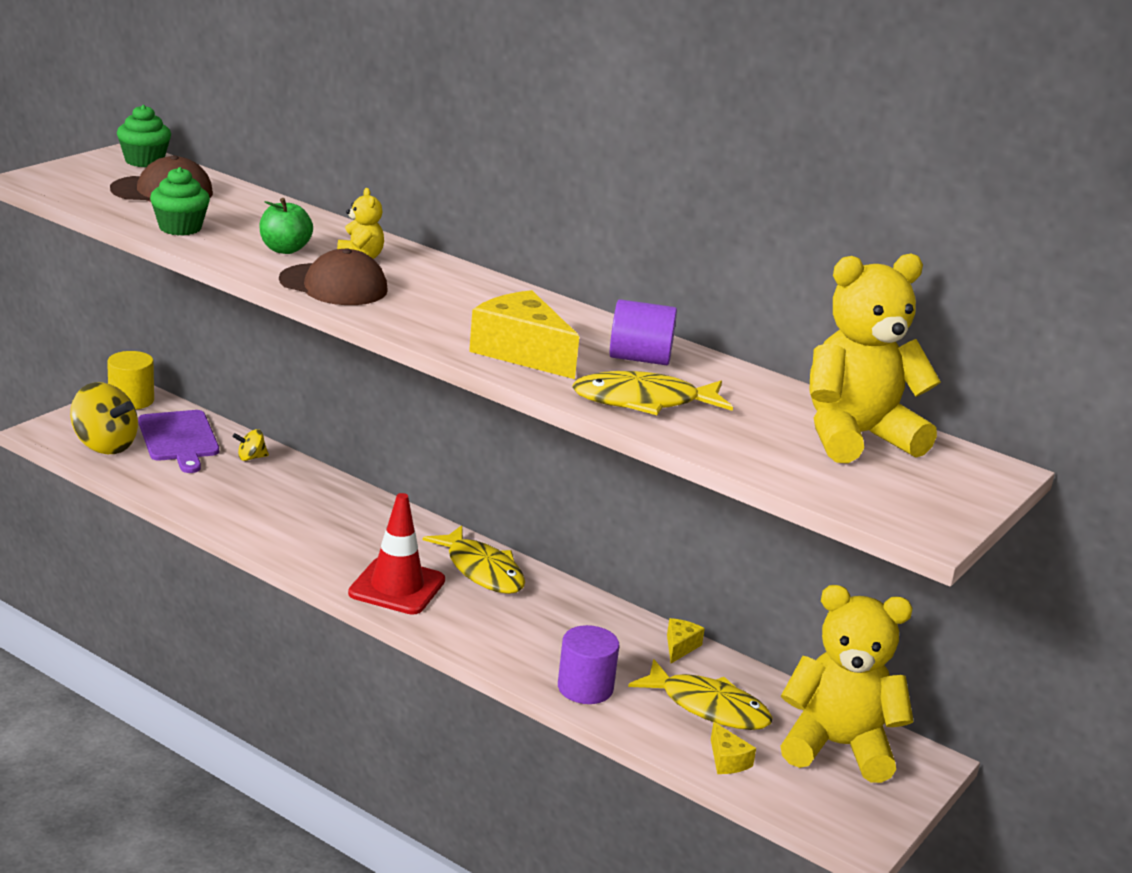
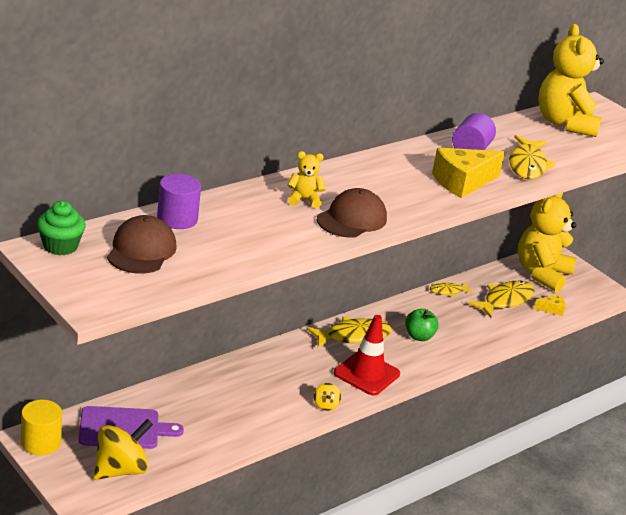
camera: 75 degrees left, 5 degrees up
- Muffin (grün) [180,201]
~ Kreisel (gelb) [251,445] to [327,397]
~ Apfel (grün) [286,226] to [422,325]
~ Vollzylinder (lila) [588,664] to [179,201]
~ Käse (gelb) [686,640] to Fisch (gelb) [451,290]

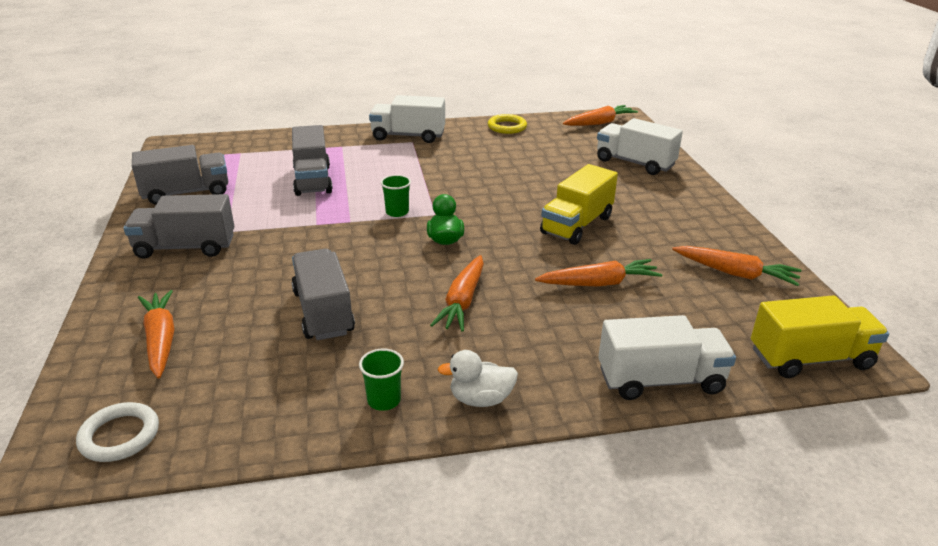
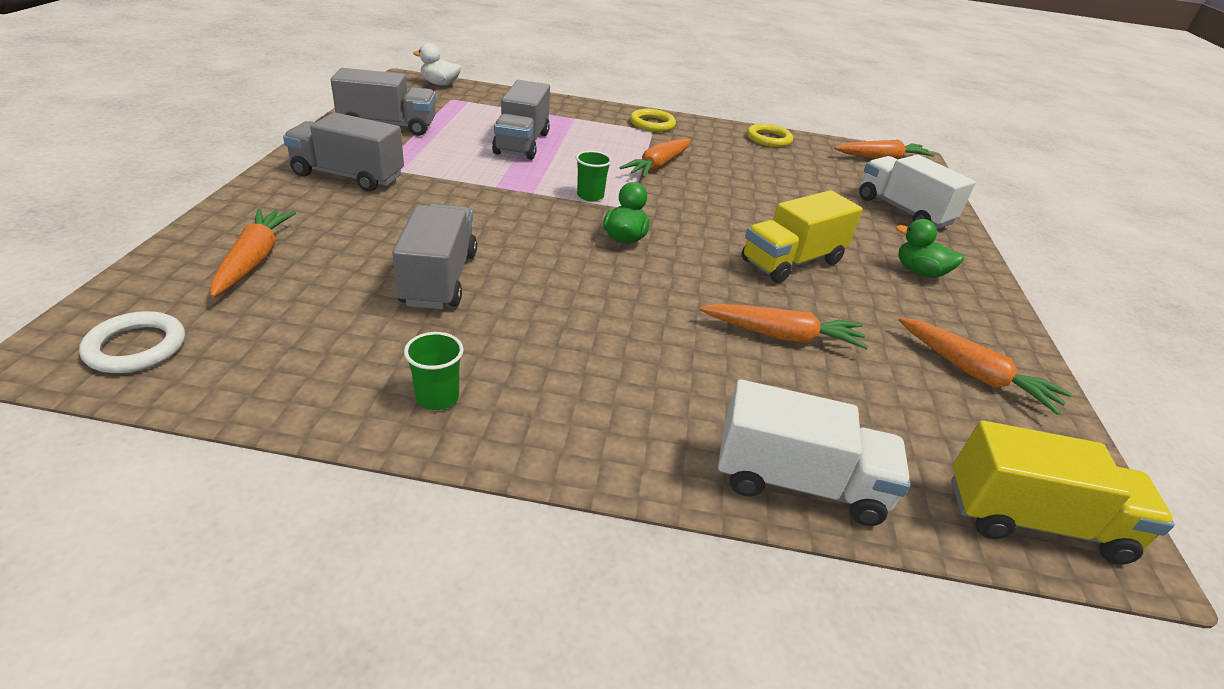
camera: 15 degrees right, 5 degrees up
+ Ente (grün) [930,248]
~ Karotte (orange) [457,293] to [655,158]
~ Ente (weiß) [478,378] to [437,64]
~ Lastwagen (weiß) [407,119] to Ring (gelb) [653,120]

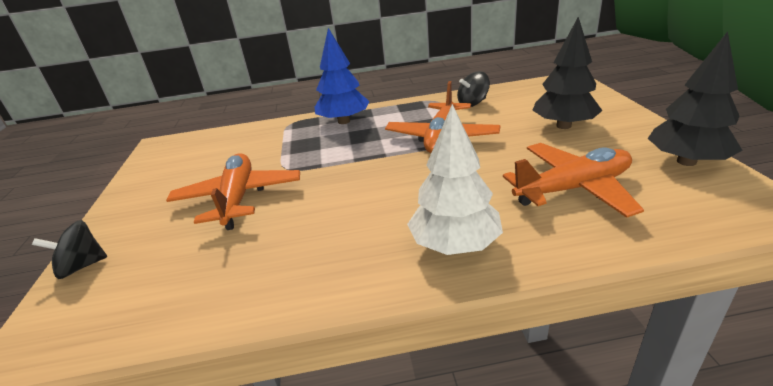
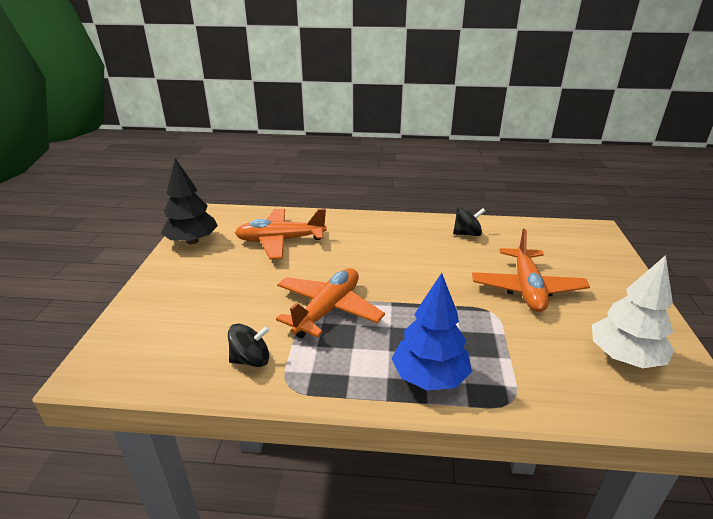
camera: 170 degrees left, 0 degrees up
- Baum (schwarz) [567,73]
~ Kreisel (schwarz) [69,249] to [469,221]
~ Baum (weiß) [455,179] to [633,311]

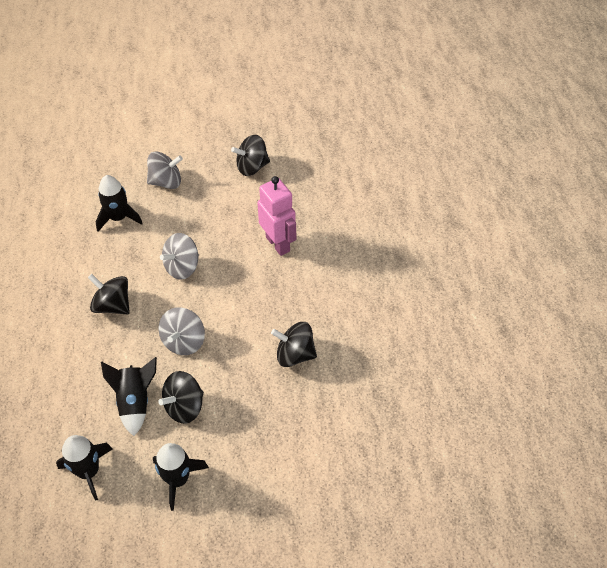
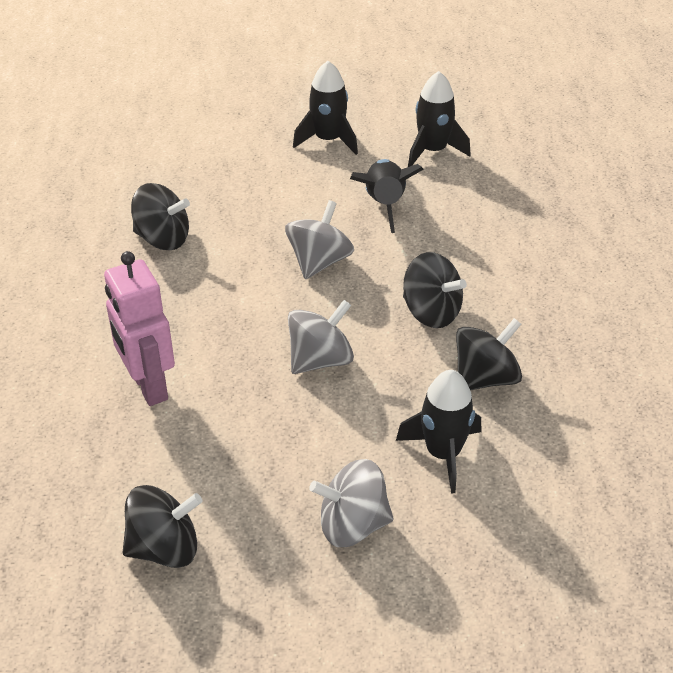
camera: 175 degrees left, 10 degrees down
~ Kreisel (schwarz) [181,397] to [489,354]

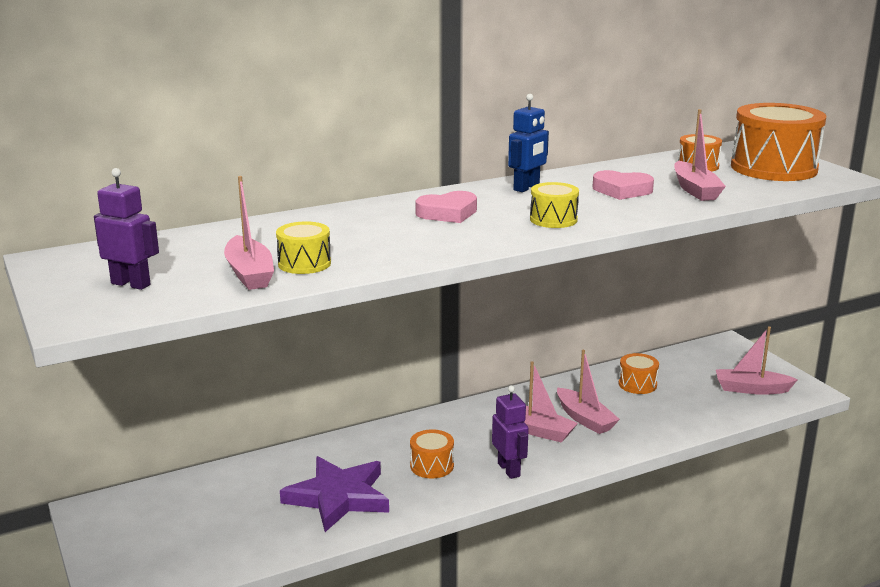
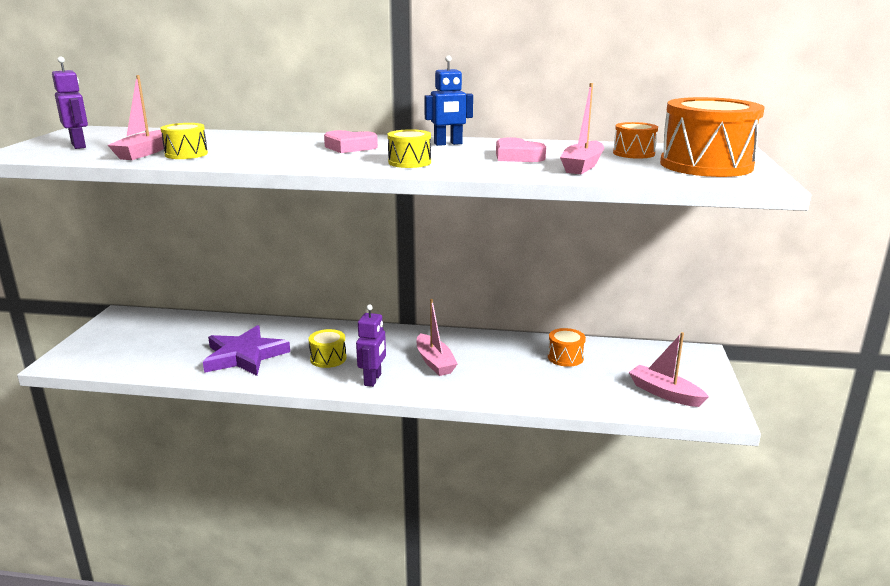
camera: 35 degrees right, 0 degrees up
- Boot (rosa) [588,392]
~ Trommel (orange) [432,453] to Trommel (gelb) [327,348]

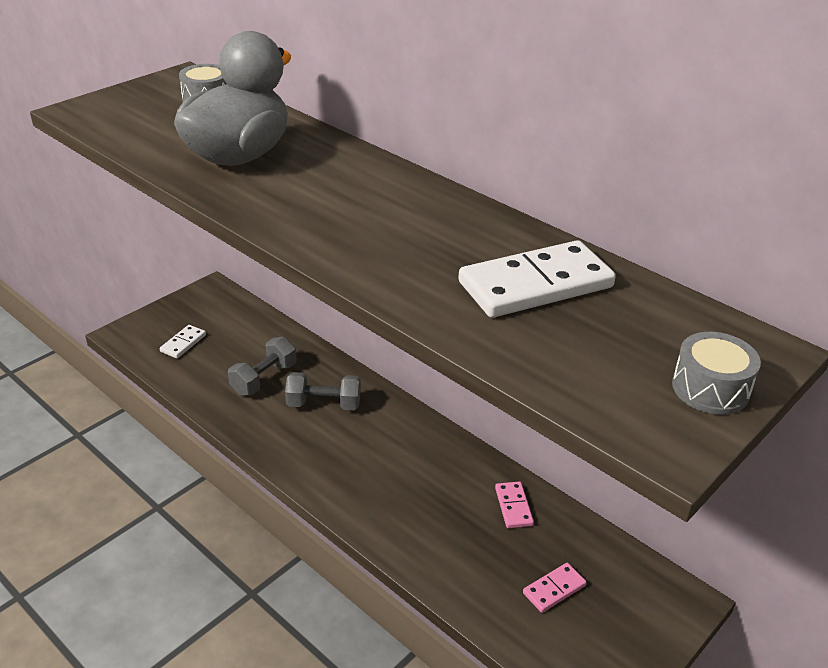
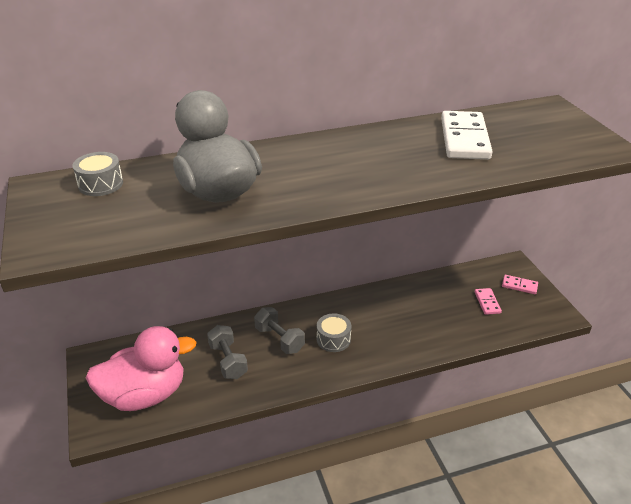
camera: 60 degrees left, 0 degrees up
~ Dominostein (rosa) [514,504] to [520,284]
~ Trommel (grau) [716,373] to [334,333]
~ Dominostein (weiß) [183,341] to Ente (rosa) [141,368]
~ Hantel (grau) [323,391] = [279,330] 75 degrees counterclockwise

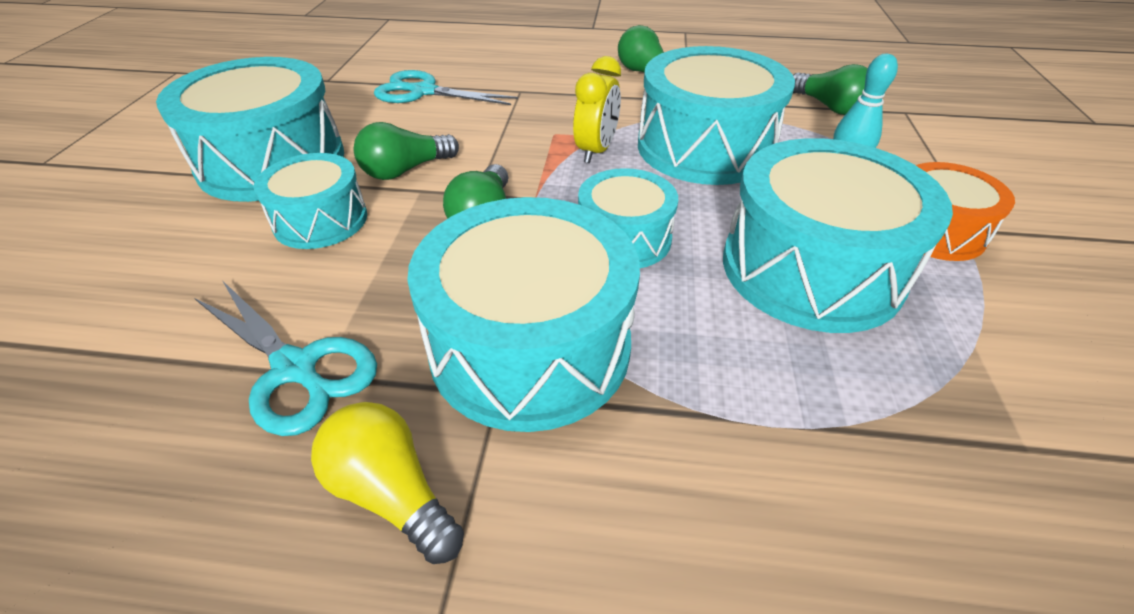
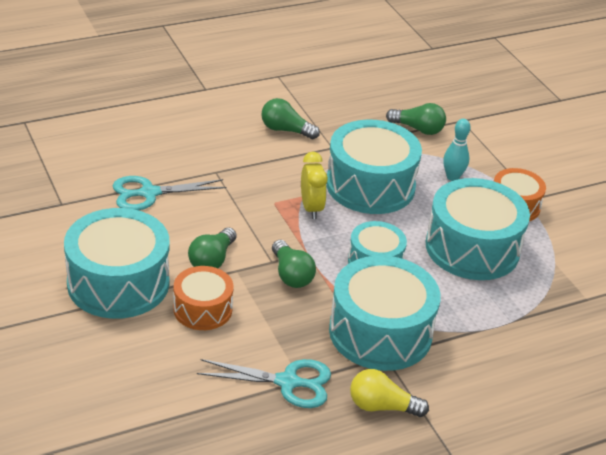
camera: 35 degrees left, 5 degrees down
~ Trommel (türkis) [310,201] to Trommel (orange) [203,298]

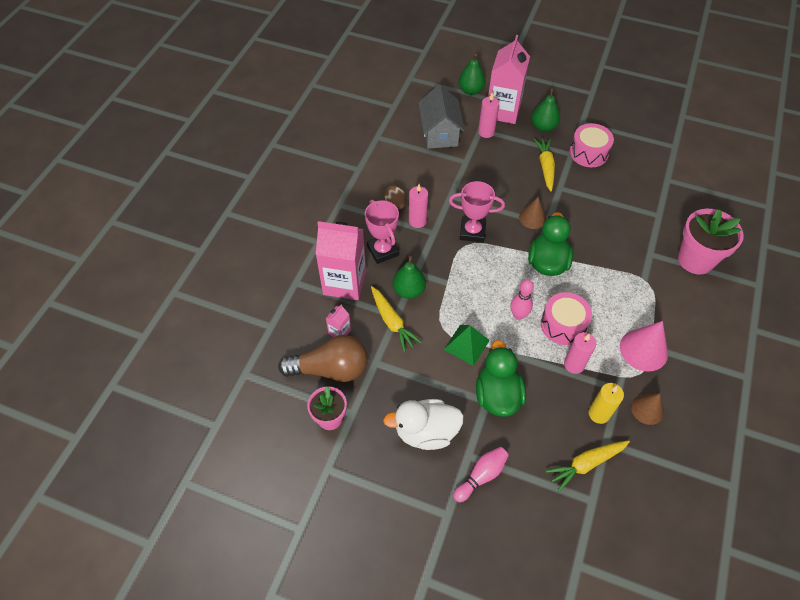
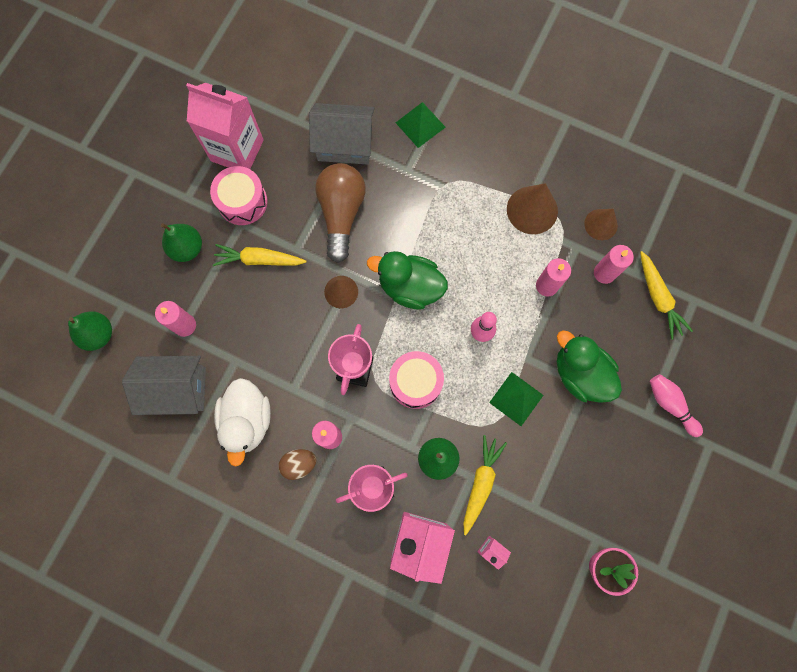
camera: 85 degrees left, 20 degrees up
+ Haus (grau) [342,133]
~ Glühbirne (braun) [322,358] to [340,213]
~ Ente (weiß) [423,424] to [242,422]
~ Getränkekarton (rosa) [509,79] to [225,126]
~ Trommel (rosa) [566,318] to [416,380]
~ Blumentopf (rosa) [711,242] to Pyramide (grün) [421,125]
~ Kerze (gelb) [606,403] to Kerze (rosa) [614,264]
~ Kegel (rosa) [644,346] to Kegel (braun) [532,208]
~ Karotte (gelb) [396,319] = [485,485] 45 degrees counterclockwise
~ Ente (grün) [501,378] = [589,366] 45 degrees clockwise

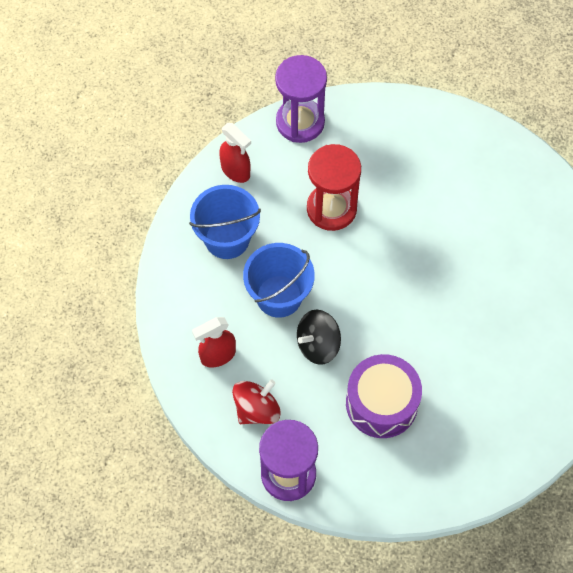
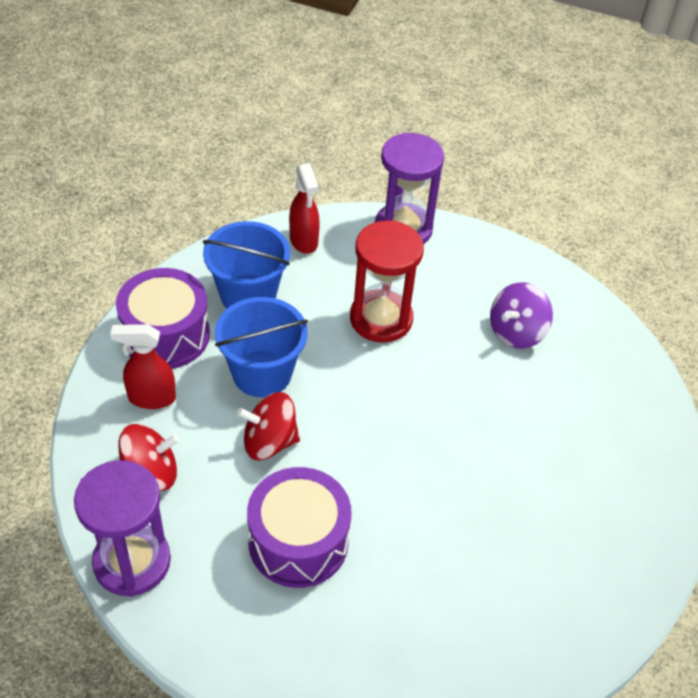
camera: 25 degrees right, 15 degrees down
+ Trommel (lila) [163,318]
+ Kreisel (lila) [521,315]
~ Kreisel (schwarz) [319,337] to Kreisel (rot) [268,426]

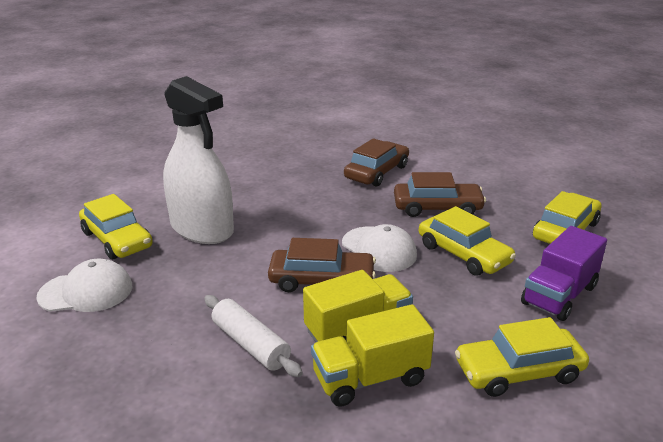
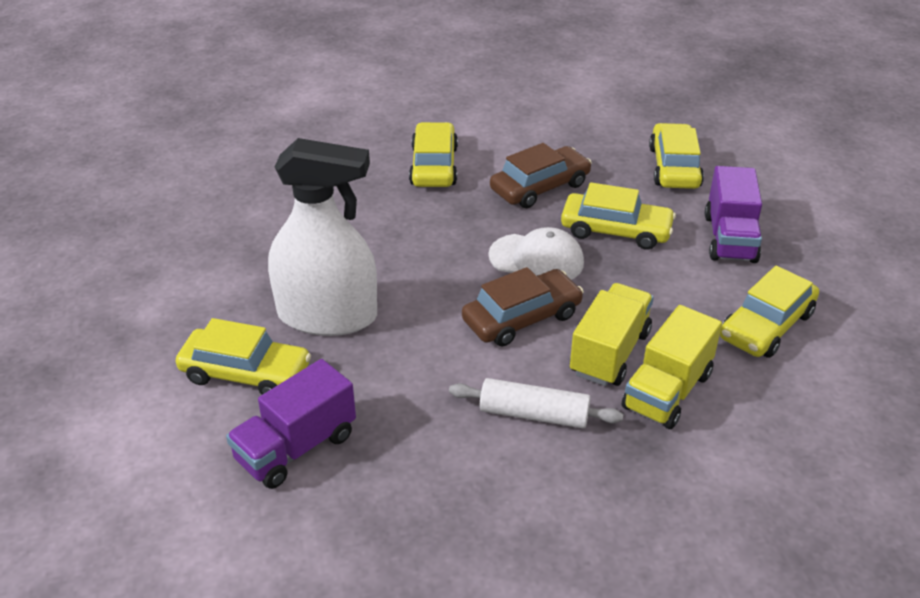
camera: 35 degrees left, 10 degrees up
~ Kappe (weiß) [84,285] to Lastwagen (lila) [291,424]
~ Auto (braun) [376,162] to Auto (gelb) [433,154]

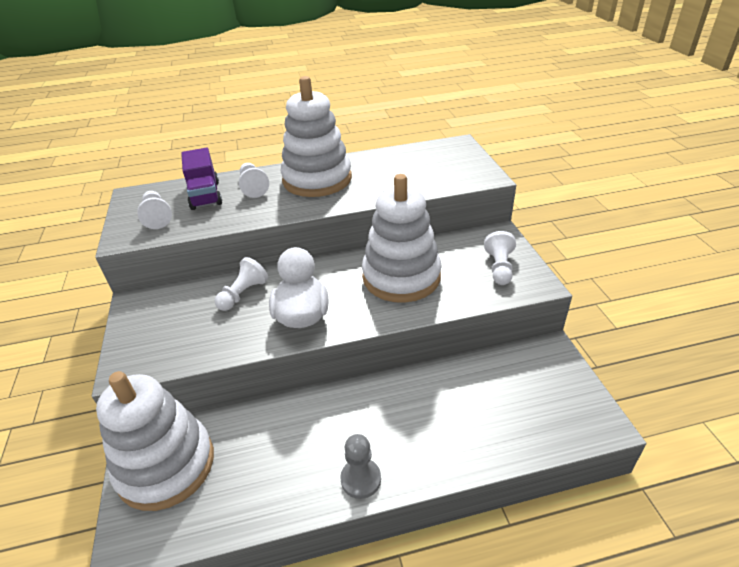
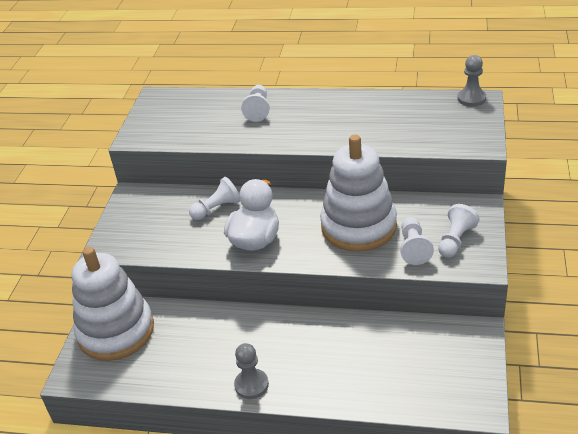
camera: 25 degrees right, 0 degrees up
- Lastwagen (lila) [201,179]
- Stapelspielzeug (weiß) [316,136]
+ Bauer (grau) [471,81]
~ Bauer (weiß) [154,210] to [417,241]

